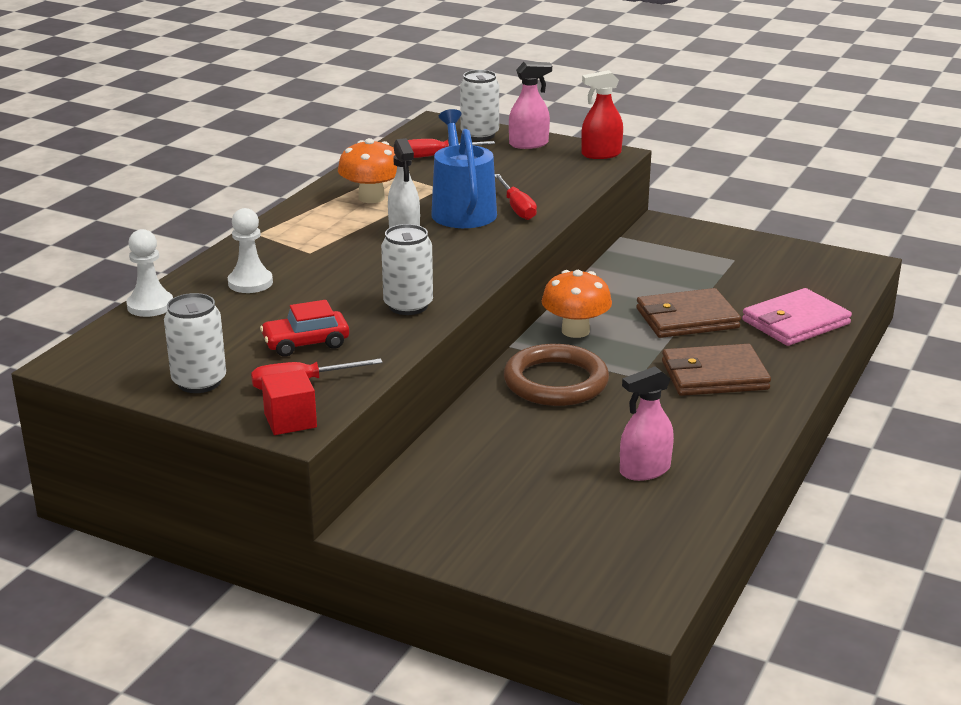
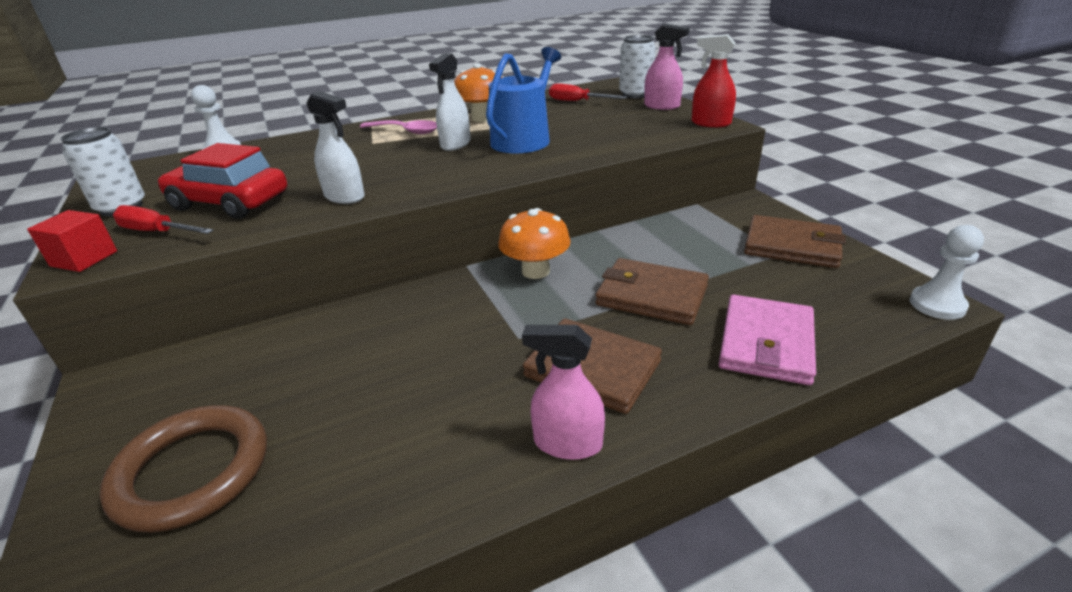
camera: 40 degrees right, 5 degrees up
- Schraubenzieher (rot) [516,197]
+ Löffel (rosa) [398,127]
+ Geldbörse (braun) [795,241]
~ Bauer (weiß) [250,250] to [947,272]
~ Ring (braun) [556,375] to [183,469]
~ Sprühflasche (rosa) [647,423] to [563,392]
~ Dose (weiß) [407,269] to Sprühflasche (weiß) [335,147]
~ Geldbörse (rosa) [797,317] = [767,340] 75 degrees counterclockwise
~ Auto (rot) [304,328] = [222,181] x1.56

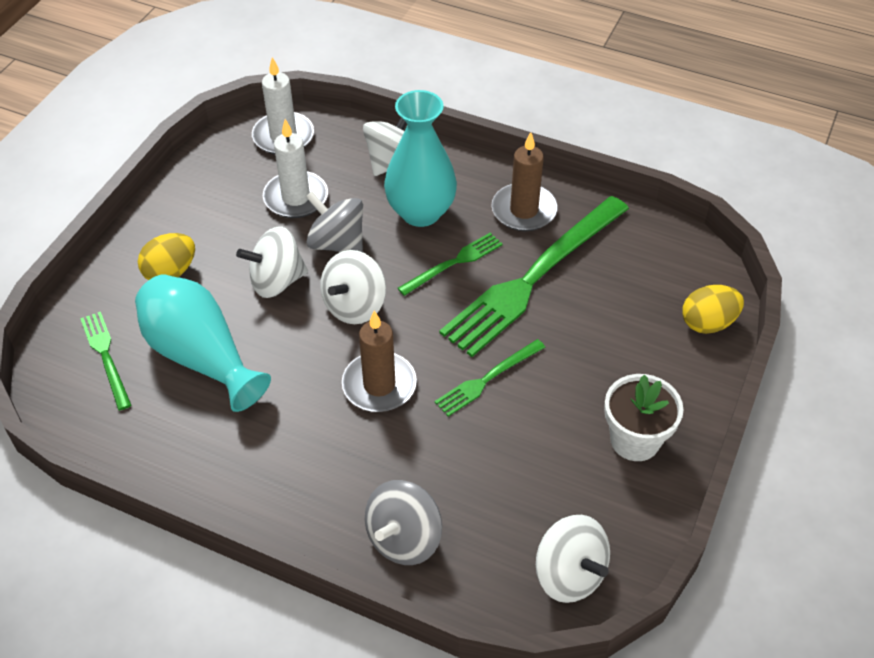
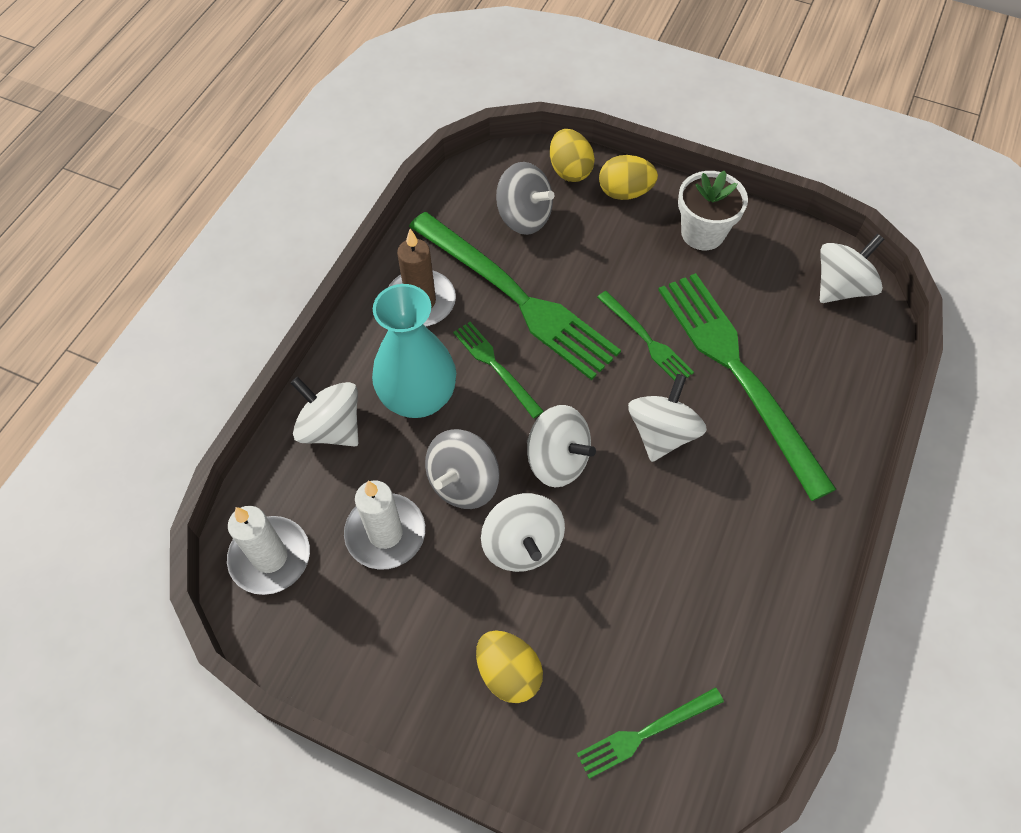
camera: 90 degrees left, 10 degrees up
- Vase (türkis) [203,343]
+ Ei (gelb) [628,177]
+ Gabel (grün) [747,387]
~ Kreisel (grau) [403,522] to [525,198]
~ Kerze (braun) [379,361] to Kreisel (weiß) [667,418]

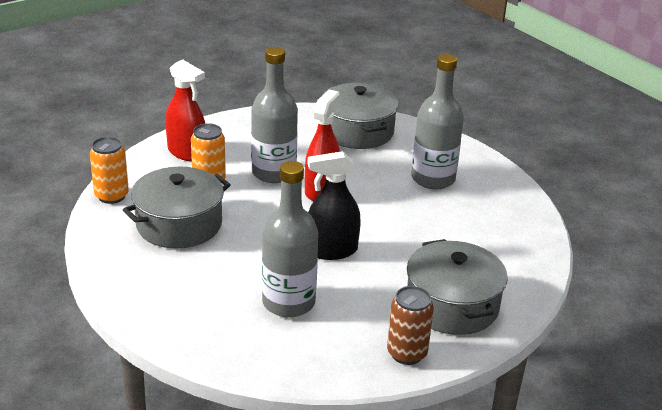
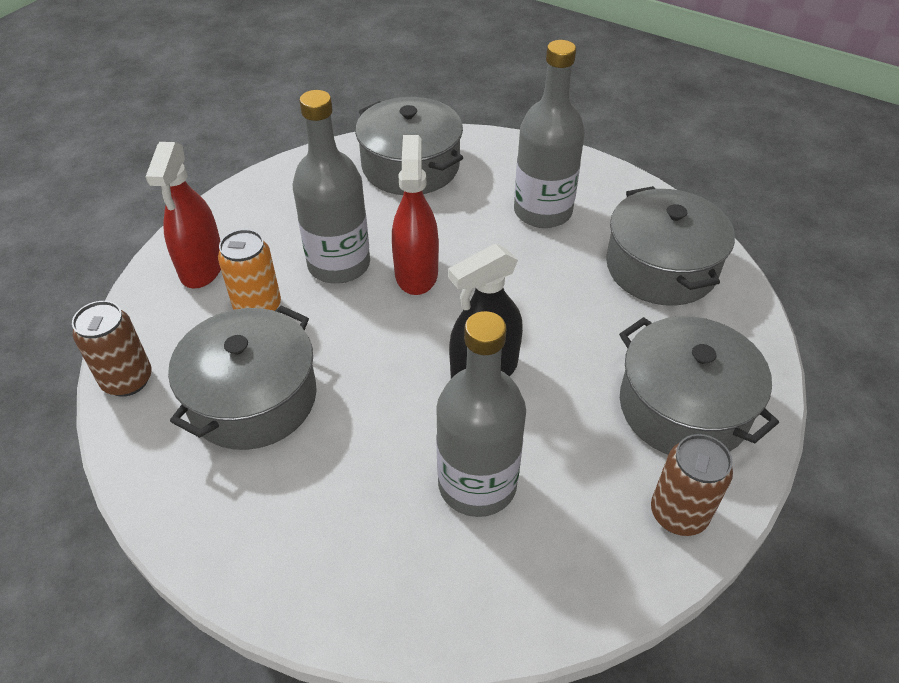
camera: 20 degrees left, 15 degrees up
+ Kochtopf (grau) [670,246]
~ Dose (orange) [109,170] to Dose (braun) [112,349]
~ Sprühflasche (rot) [185,110] = [183,215] 75 degrees clockwise

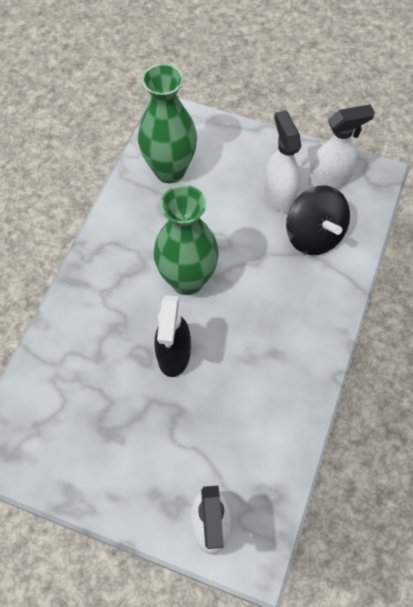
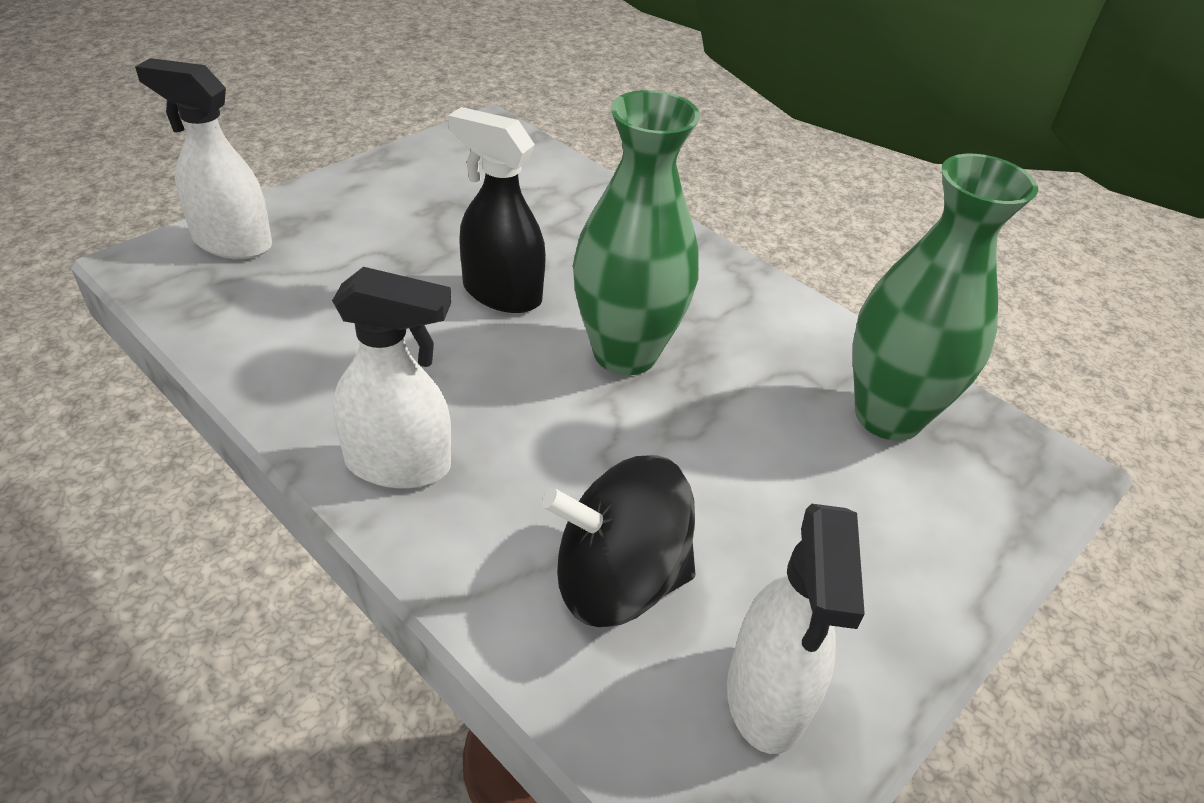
camera: 110 degrees right, 20 degrees down
~ Sprühflasche (weiß) [283,161] to [391,378]

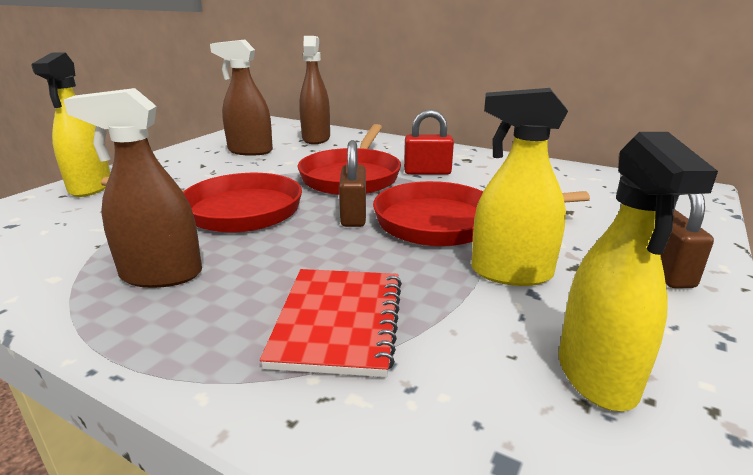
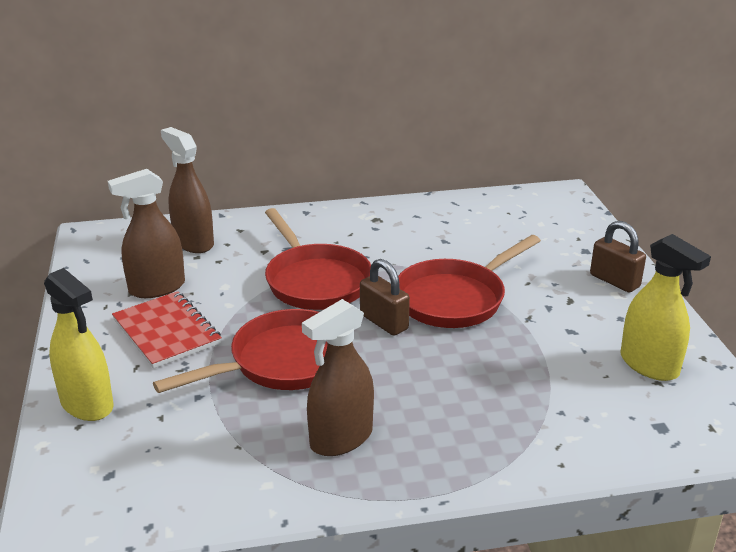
camera: 40 degrees left, 5 degrees up
- Vorhängeschloss (rot) [429,142]
- Sprühflasche (gelb) [519,187]
~ Notizbuch (rot) [331,323] to [167,330]

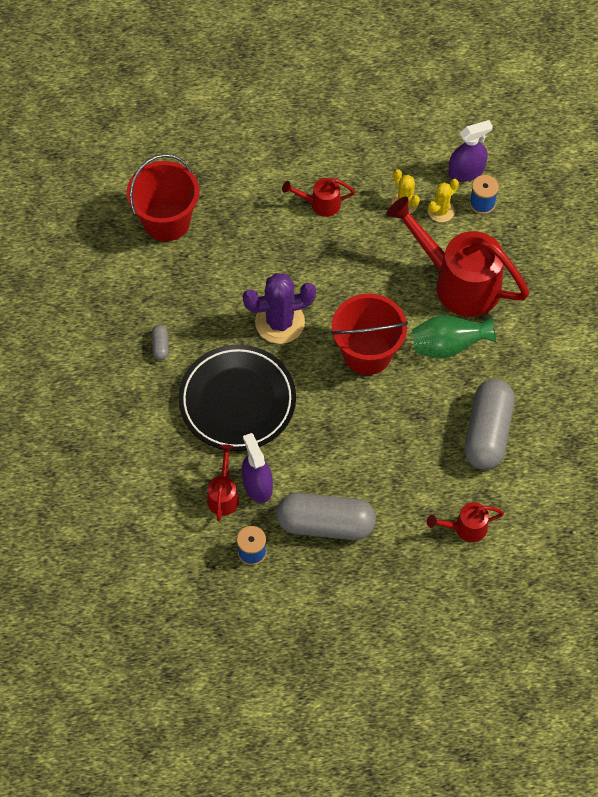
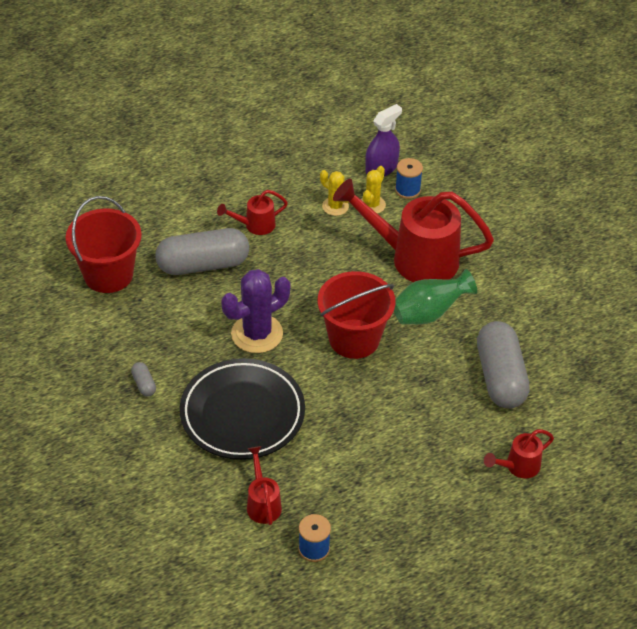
camera: 20 degrees left, 15 degrees down
- Sprühflasche (lila) [257,468]
~ Kapsel (grau) [326,516] to [202,251]

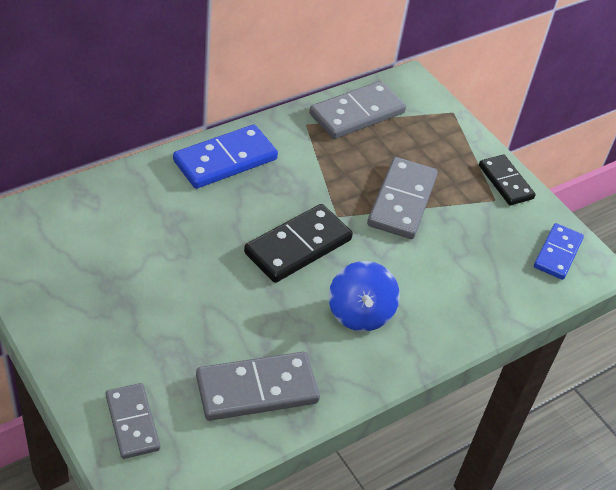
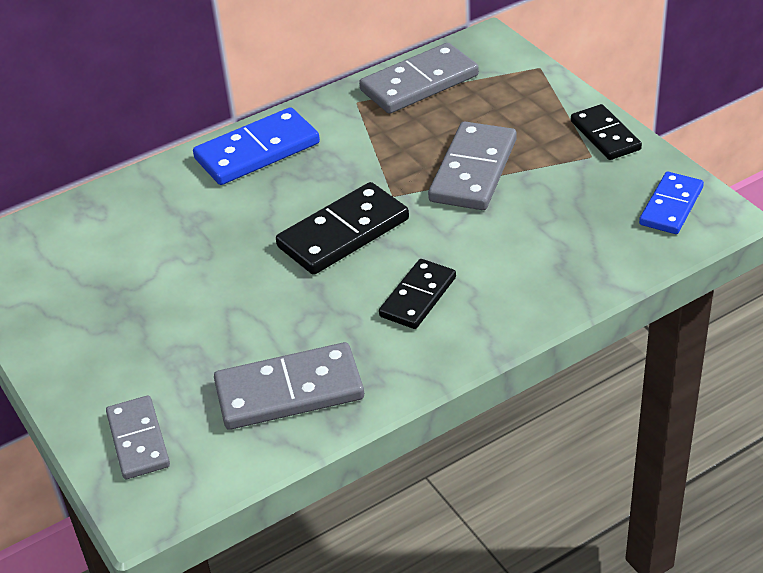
camera: 10 degrees right, 5 degrees down
~ Kreisel (blau) [364,296] to Dominostein (schwarz) [417,294]

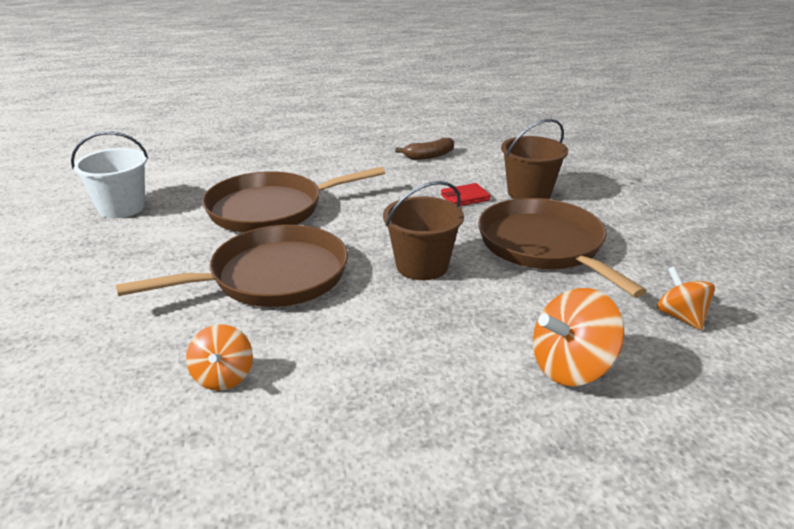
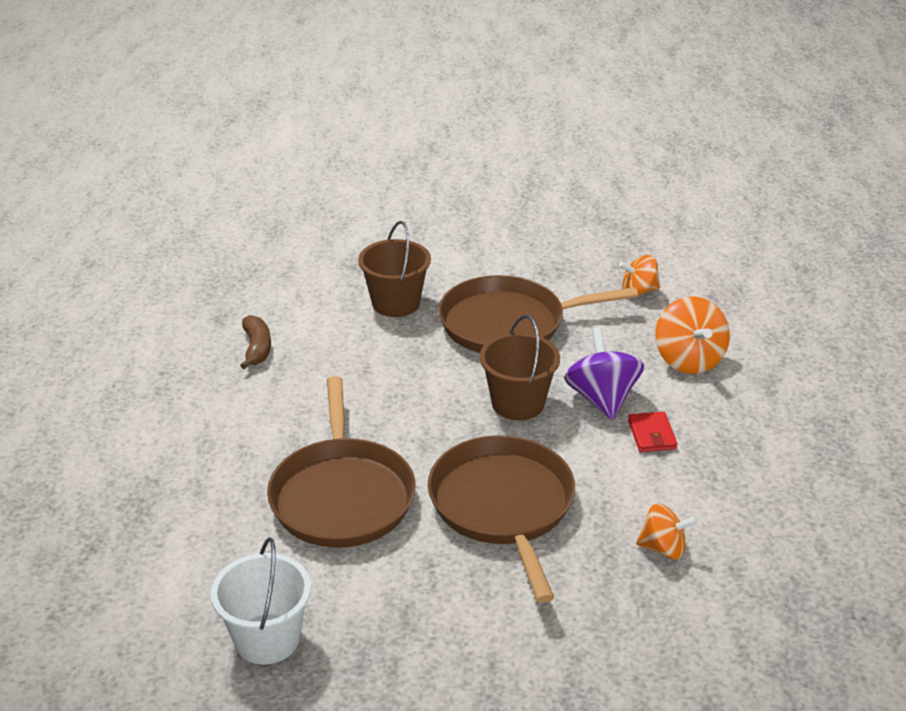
camera: 75 degrees left, 5 degrees up
+ Kreisel (lila) [604,373]
~ Geldbörse (rot) [466,194] to [652,432]

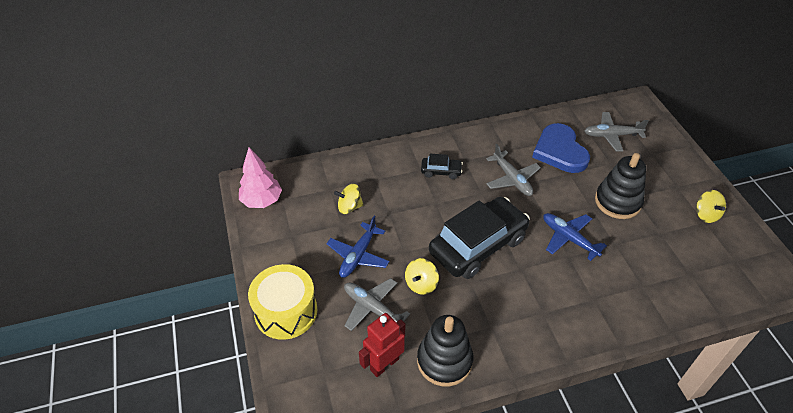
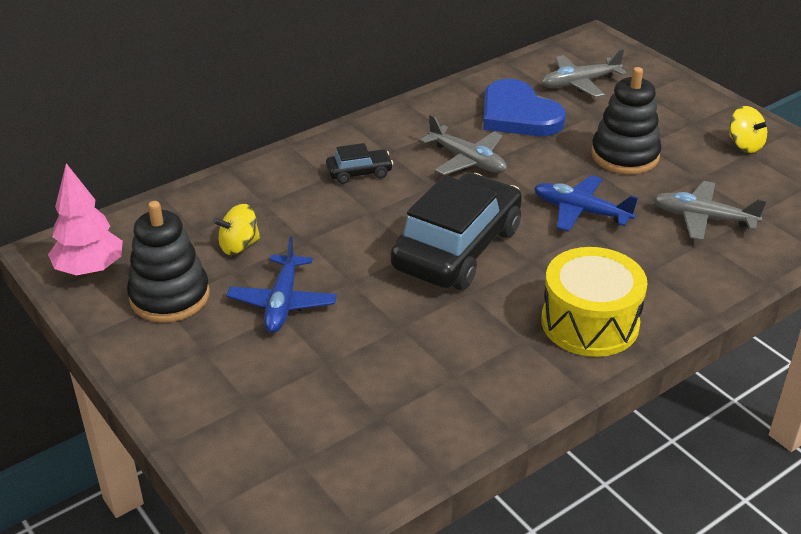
camera: 20 degrees left, 10 degrees down
- Roboter (rot) [382,345]
- Kreisel (gelb) [422,276]
~ Trommel (gelb) [282,302] to [594,302]
~ Flugzeug (grau) [377,304] to [710,210]
~ Stapelspielzeug (schwarz) [445,350] to [168,262]

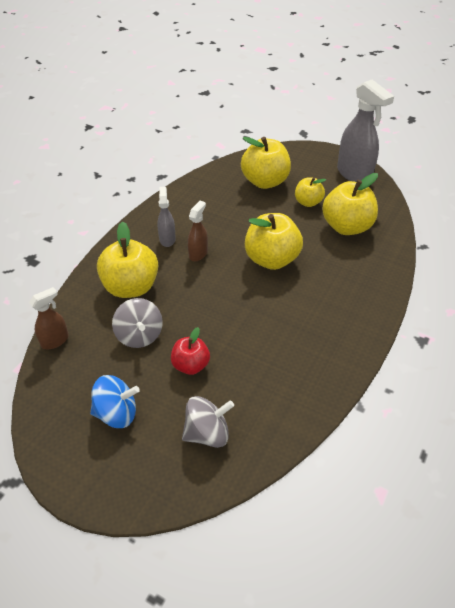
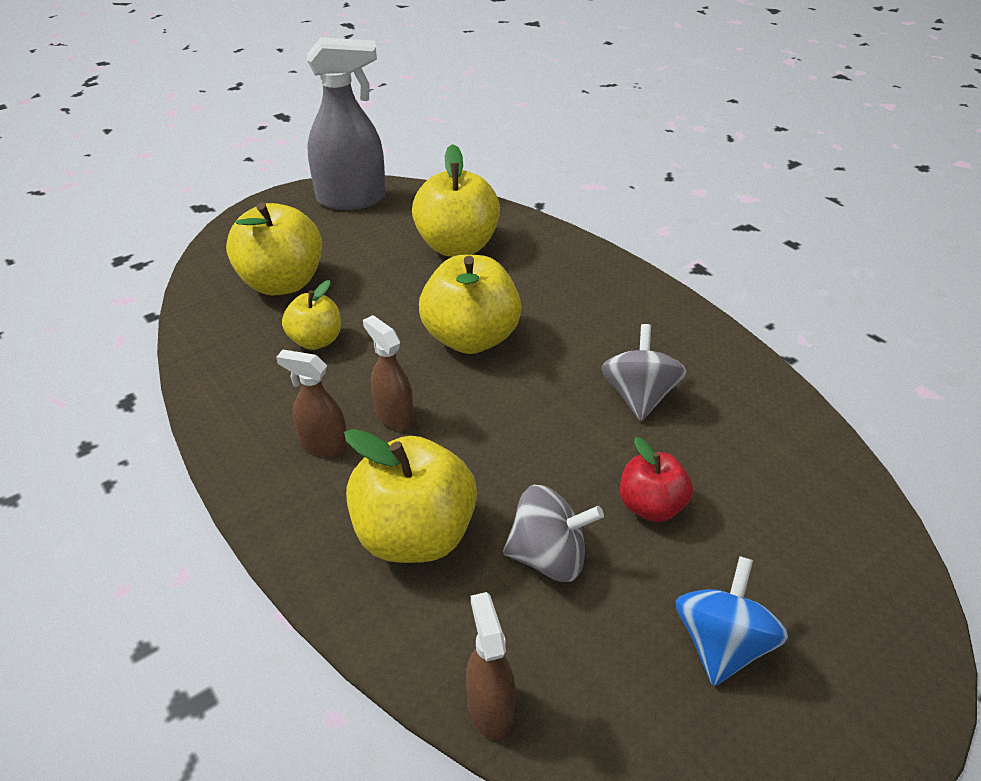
camera: 65 degrees left, 5 degrees down
~ Kreisel (grau) [208,422] to [644,372]
~ Apfel (gelb) [310,192] to [311,315]
~ Sprühflasche (grau) [166,217] to Sprühflasche (braun) [312,403]

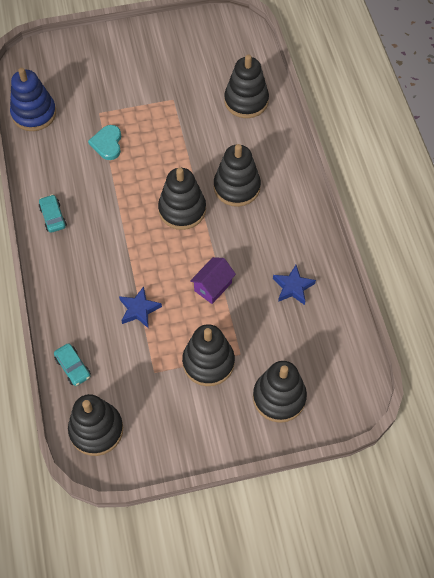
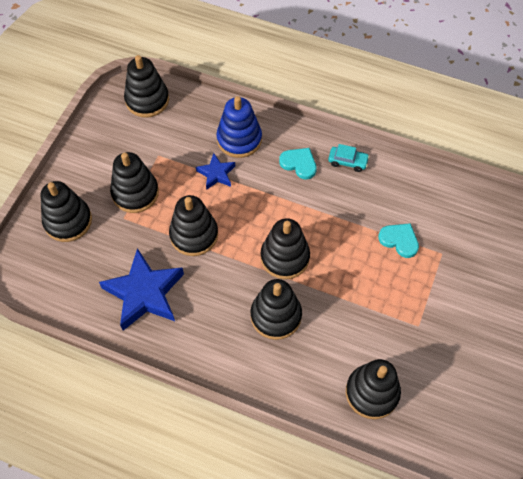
camera: 125 degrees right, 0 degrees up
- Auto (türkis) [72,364]
+ Herz (türkis) [298,163]
~ Stapelspielzeug (blau) [33,99] to [239,127]
~ Haus (lila) [213,280] to Stapelspielzeug (schwarz) [193,225]
~ Stern (blau) [294,285] = [141,289] x1.93

